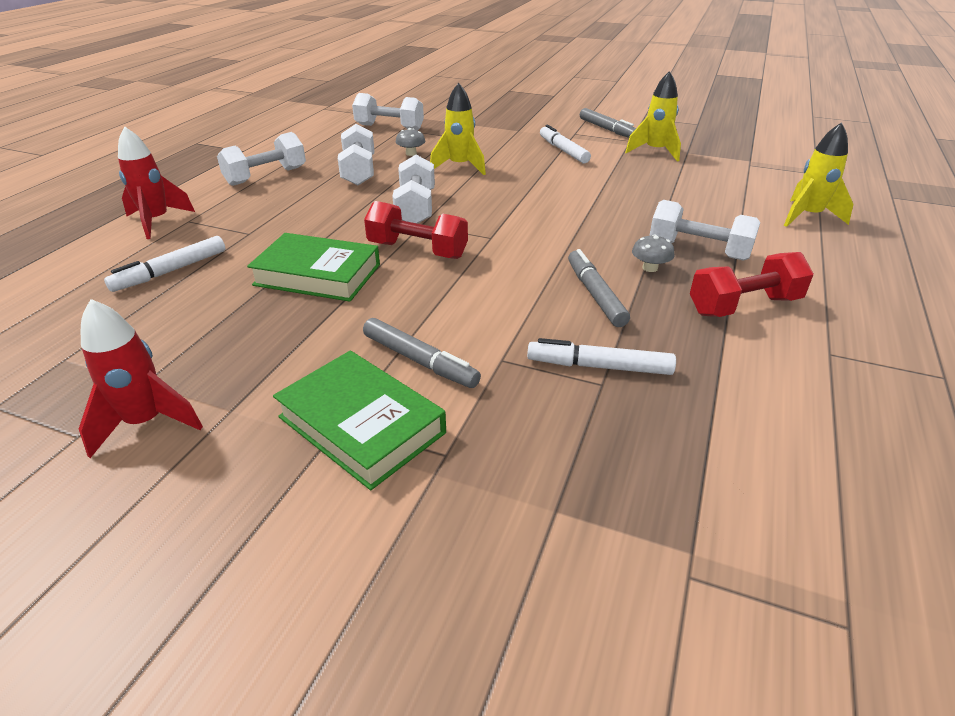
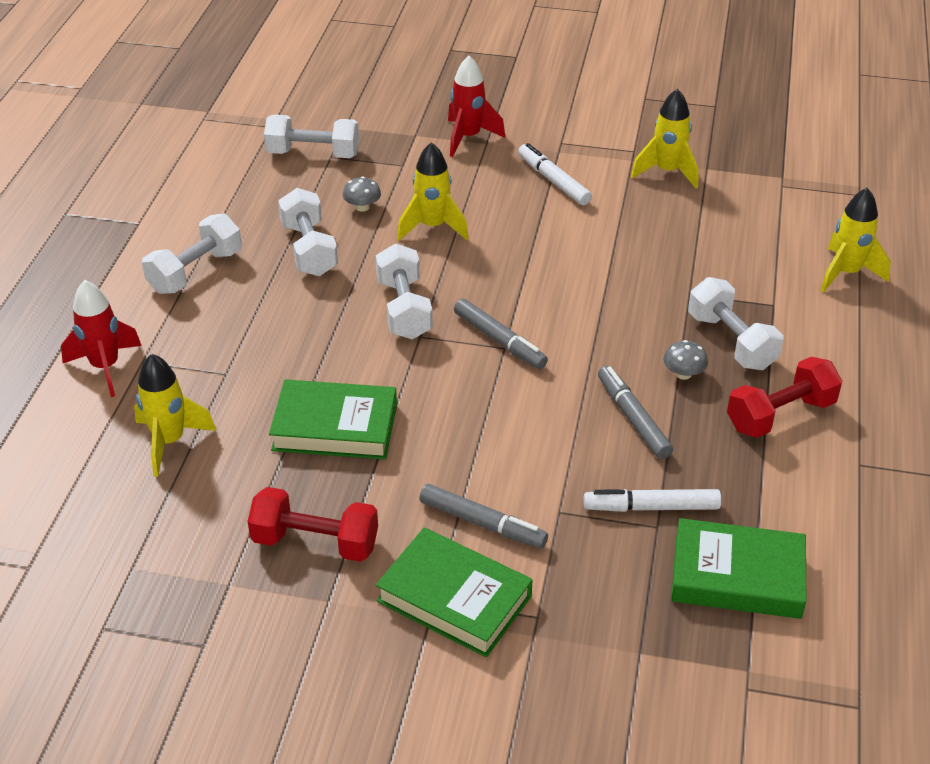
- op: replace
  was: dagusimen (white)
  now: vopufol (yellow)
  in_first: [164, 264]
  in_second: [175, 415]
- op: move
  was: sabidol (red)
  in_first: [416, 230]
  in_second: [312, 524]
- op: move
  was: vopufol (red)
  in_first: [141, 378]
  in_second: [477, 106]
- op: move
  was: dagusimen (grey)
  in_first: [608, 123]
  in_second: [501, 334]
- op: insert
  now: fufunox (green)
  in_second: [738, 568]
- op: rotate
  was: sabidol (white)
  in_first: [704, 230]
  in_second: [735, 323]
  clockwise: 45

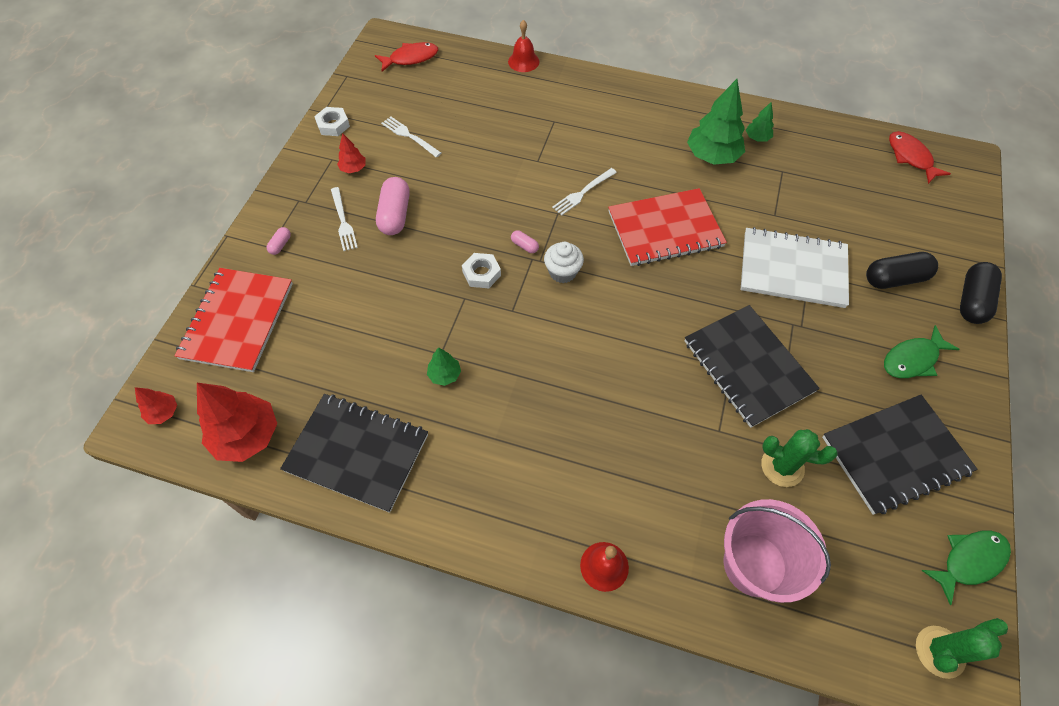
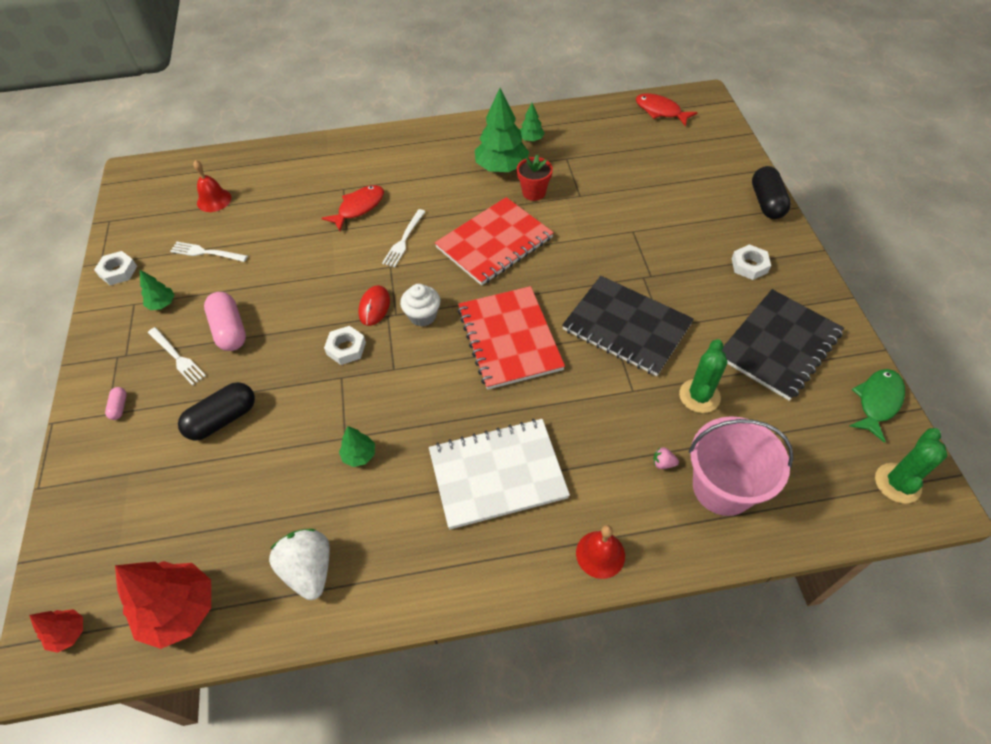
- op: recolor
  was: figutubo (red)
  now: figutubo (green)
  in_first: [351, 153]
  in_second: [157, 290]
- op: move
  was: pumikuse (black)
  in_first: [902, 270]
  in_second: [216, 411]
- op: move
  was: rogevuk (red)
  in_first: [523, 46]
  in_second: [212, 186]
- op: replace
  was: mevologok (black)
  now: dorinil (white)
  in_first: [354, 453]
  in_second: [299, 564]
- op: move
  was: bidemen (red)
  in_first: [406, 57]
  in_second: [353, 208]
- op: replace
  was: pumikuse (pink)
  now: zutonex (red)
  in_first: [525, 241]
  in_second: [374, 305]
- op: move
  was: mevologok (white)
  in_first: [795, 267]
  in_second: [499, 474]
- op: move
  was: mevologok (red)
  in_first: [234, 320]
  in_second: [511, 338]
- op: insert
  now: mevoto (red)
  in_second: [535, 178]
- op: insert
  now: dorinil (pink)
  in_second: [666, 458]
- op: rotate
  was: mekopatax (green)
  in_first: [799, 458]
  in_second: [703, 376]
  clockwise: -60
- op: replace
  was: bidemen (green)
  now: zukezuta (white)
  in_first: [921, 351]
  in_second: [751, 262]

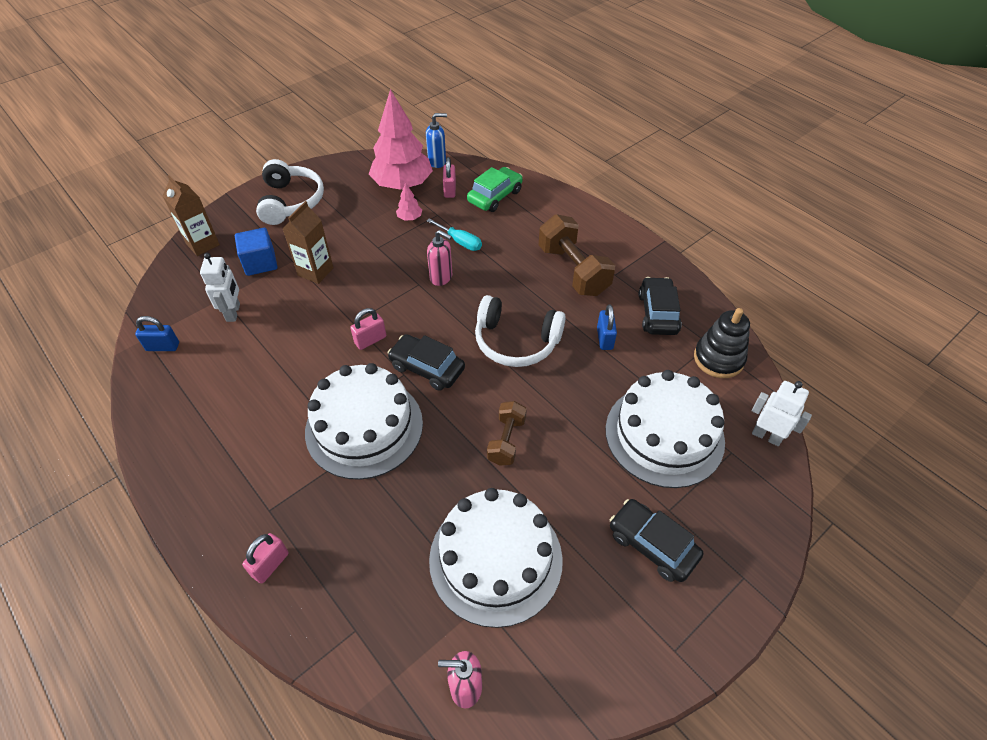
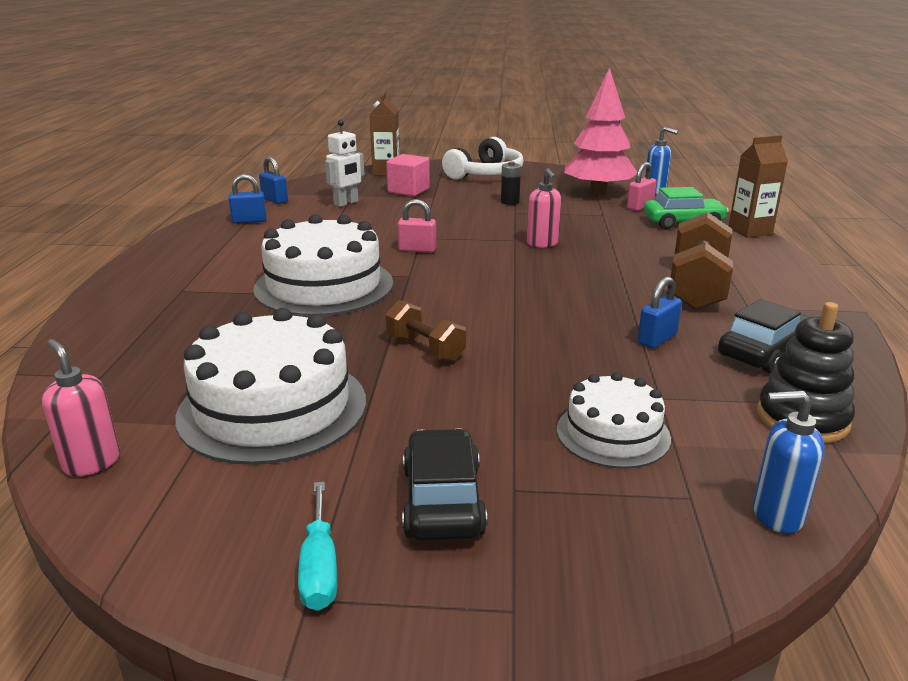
- op: insert
  now: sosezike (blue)
  in_second: [247, 198]
- op: move
  was: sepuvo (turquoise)
  in_first: [454, 234]
  in_second: [317, 546]
- op: rotate
  was: sabidol (brown)
  in_first: [507, 433]
  in_second: [425, 331]
  clockwise: 75
- op: recolor
  was: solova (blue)
  now: solova (pink)
  in_first: [256, 252]
  in_second: [408, 175]
- op: insert
  now: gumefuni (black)
  in_second: [511, 183]
- op: resize
  was: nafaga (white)
  in_first: [665, 429]
  in_second: [614, 420]
  ratio: 0.57
- op: move
  was: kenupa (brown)
  in_first: [308, 242]
  in_second: [758, 186]
- op: replace
  was: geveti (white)
  now: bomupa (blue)
  in_first: [782, 413]
  in_second: [789, 462]
- op: delete
  was: sosezike (pink)
  in_first: [265, 558]
- op: delete
  was: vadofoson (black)
  in_first: [426, 362]
- op: delete
  was: figutubo (pink)
  in_first: [409, 202]
- op: delete
  was: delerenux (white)
  in_first: [520, 331]

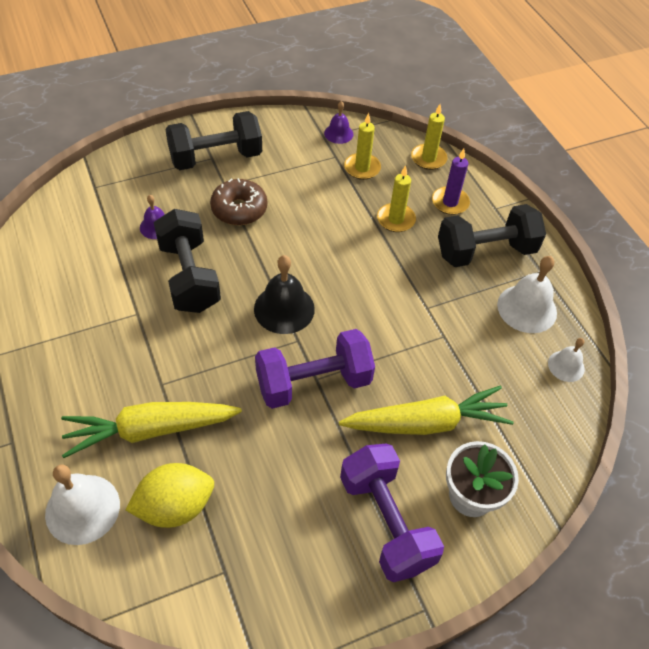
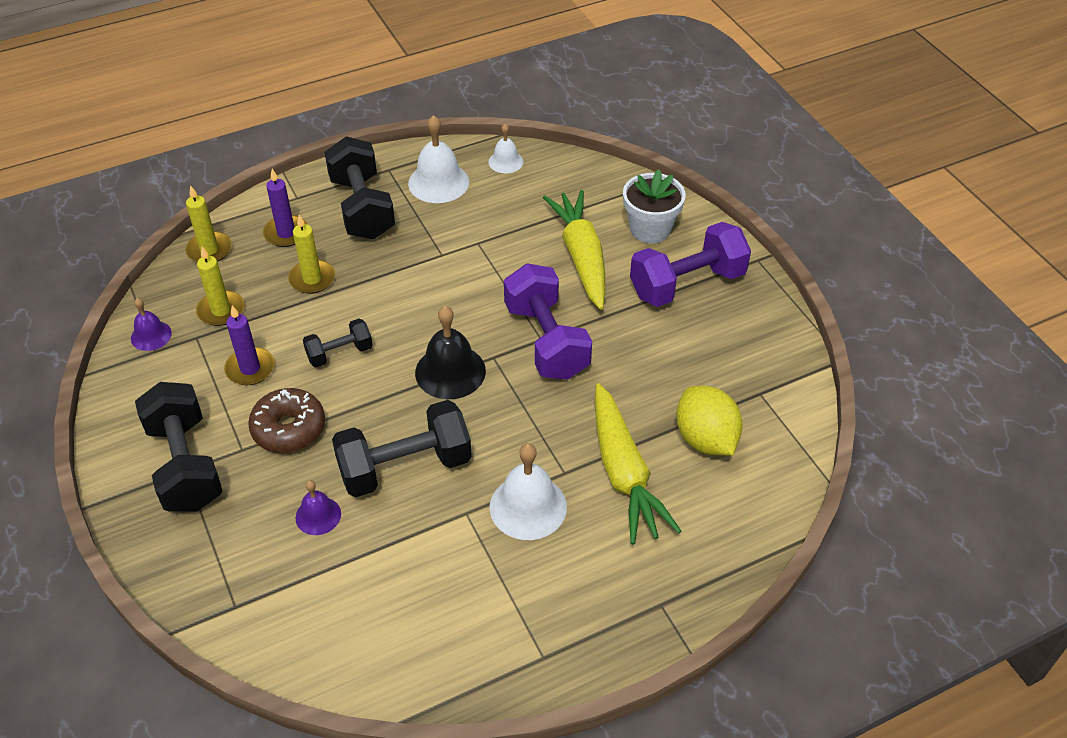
- op: insert
  now: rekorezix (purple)
  in_second: [249, 345]
- op: insert
  now: sabidol (black)
  in_second: [338, 342]
- op: move
  was: rogevuk (white)
  in_first: [82, 505]
  in_second: [528, 491]

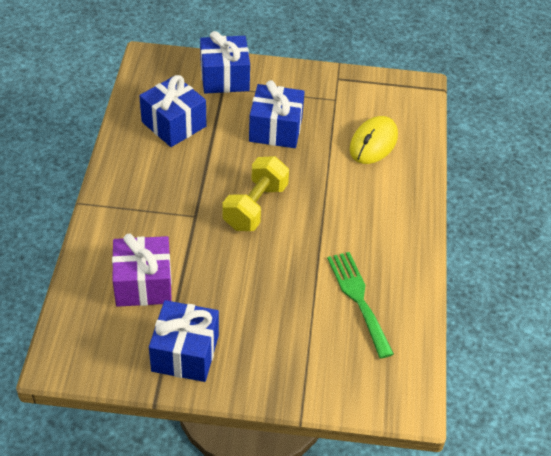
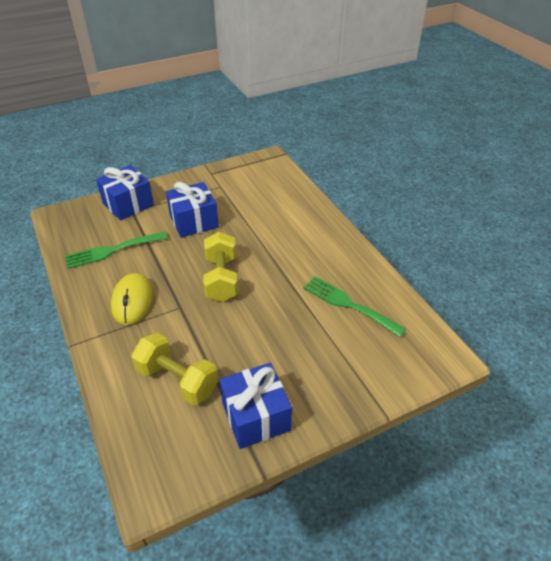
- op: replace
  was: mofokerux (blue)
  now: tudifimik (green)
  in_first: [172, 111]
  in_second: [116, 250]
- op: move
  was: zutonex (yellow)
  in_first: [373, 140]
  in_second: [132, 299]
- op: replace
  was: mofokerux (purple)
  now: sabidol (yellow)
  in_first: [142, 270]
  in_second: [174, 369]

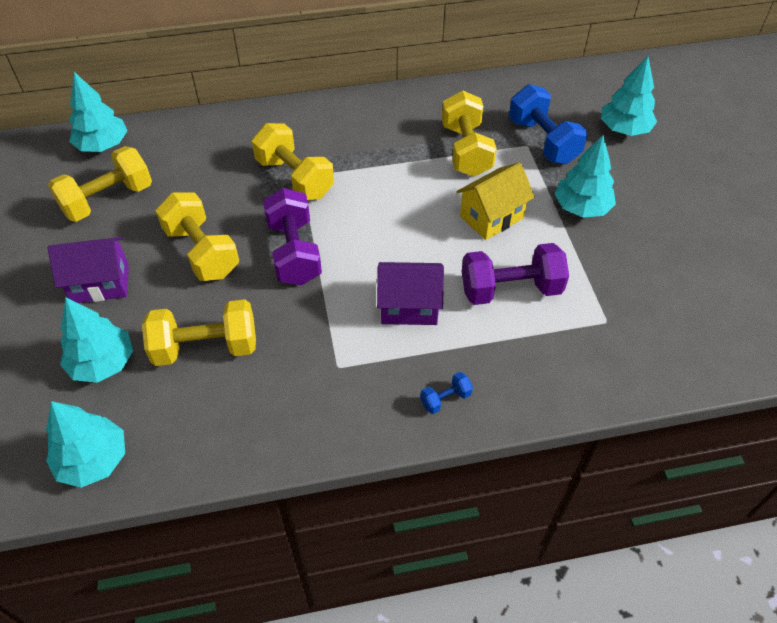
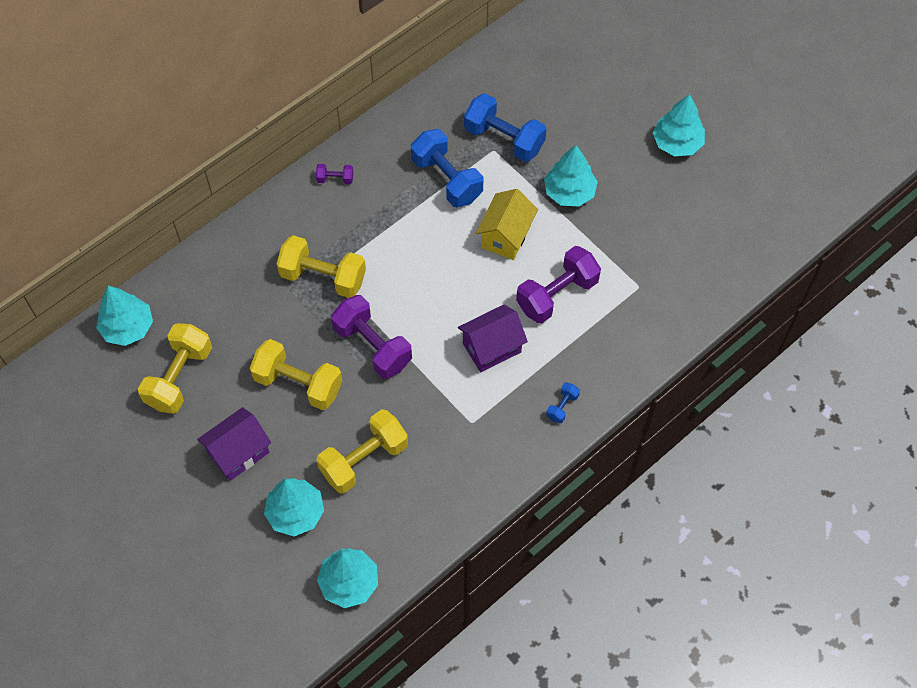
- op: insert
  now: sabidol (purple)
  in_second: [334, 174]
- op: recolor
  was: sabidol (yellow)
  now: sabidol (blue)
  in_first: [469, 134]
  in_second: [447, 168]
- op: move
  was: figutubo (turquoise)
  in_first: [629, 96]
  in_second: [679, 125]

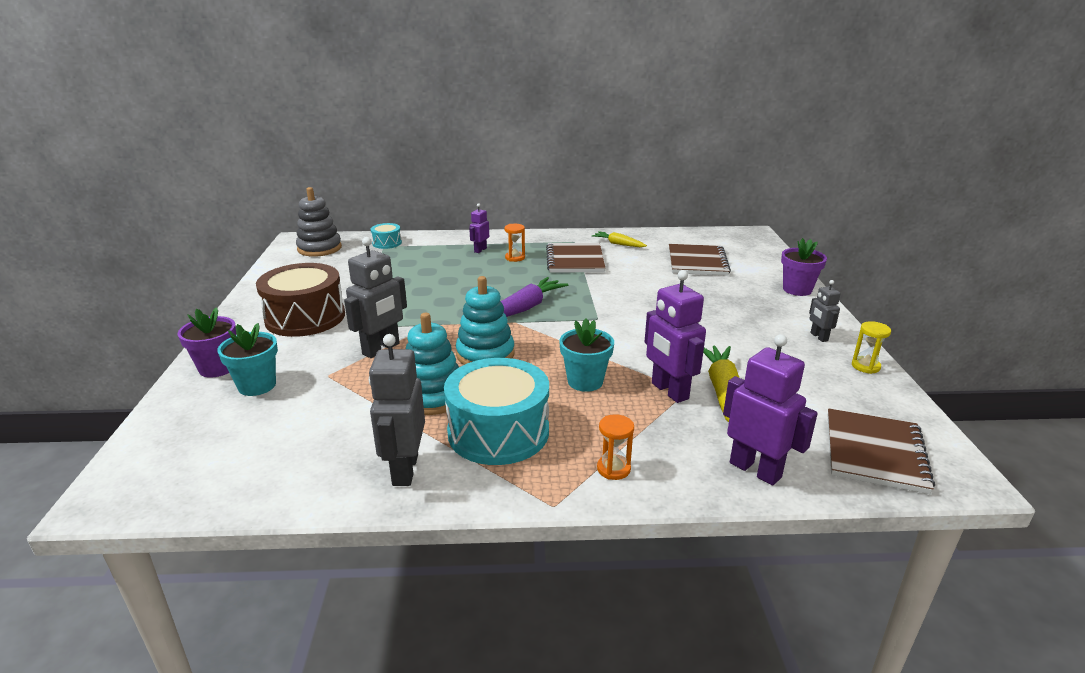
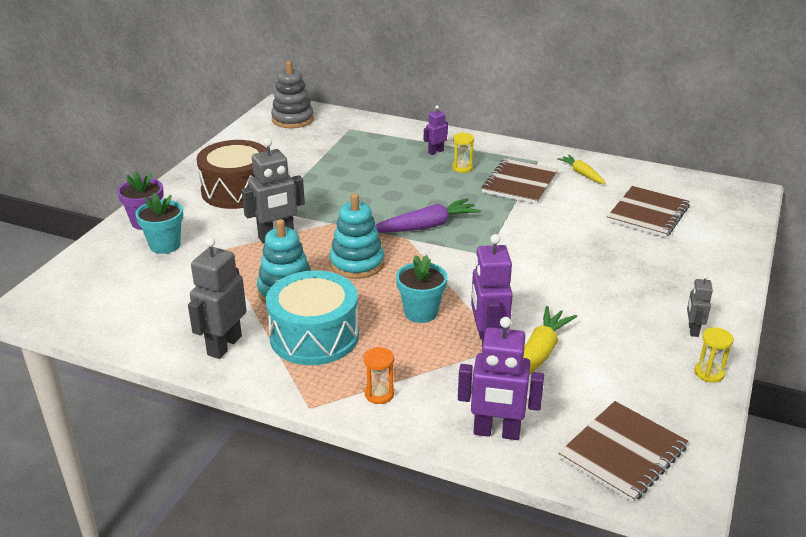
- op: recolor
  was: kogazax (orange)
  now: kogazax (yellow)
  in_first: [514, 243]
  in_second: [463, 152]
- op: rotate
  was: geveti (purple)
  in_first: [770, 410]
  in_second: [501, 378]
  clockwise: 120
- op: delete
  was: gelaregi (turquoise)
  in_first: [386, 236]
- op: delete
  was: mevoto (purple)
  in_first: [804, 267]

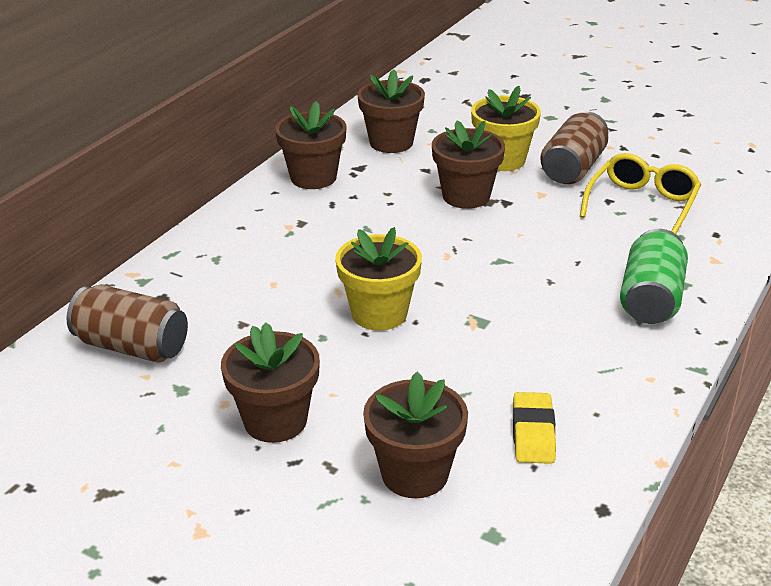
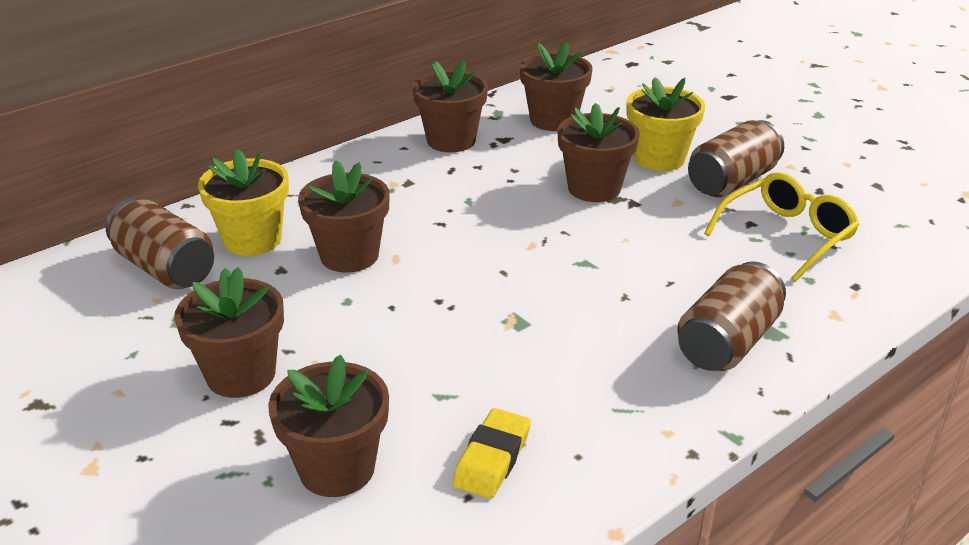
- op: move
  was: mevoto (yellow)
  in_first: [378, 279]
  in_second: [243, 202]
- op: insert
  now: mevoto (brown)
  in_second: [344, 216]
- op: recolor
  was: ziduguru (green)
  now: ziduguru (brown)
  in_first: [654, 276]
  in_second: [731, 316]

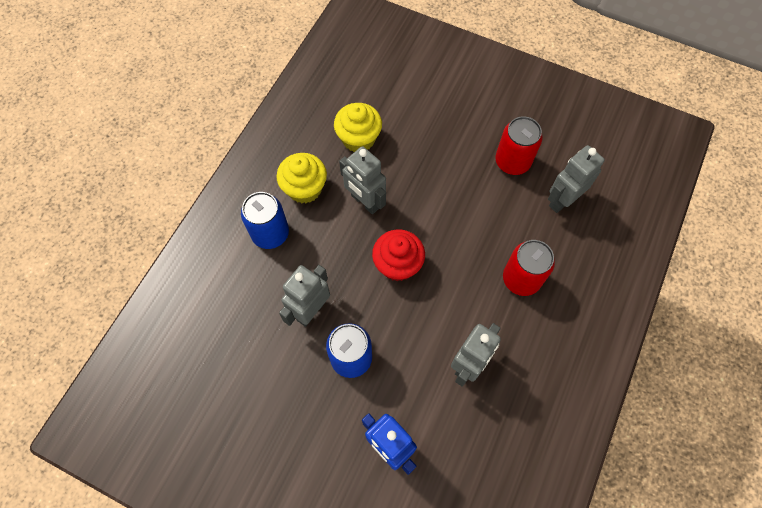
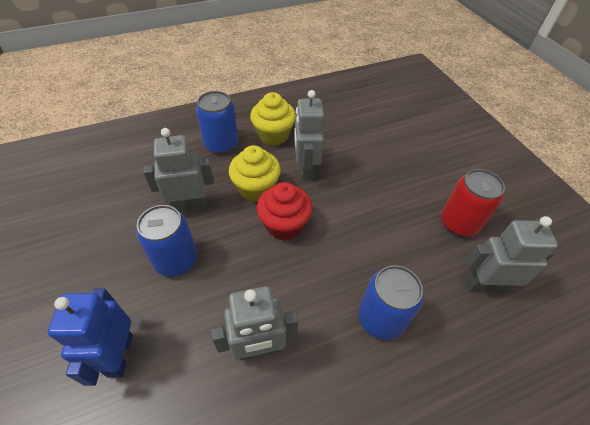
- op: move
  was: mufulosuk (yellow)
  in_first: [358, 127]
  in_second: [255, 173]
- op: recolor
  was: ziduguru (red)
  now: ziduguru (blue)
  in_first: [529, 268]
  in_second: [391, 302]

